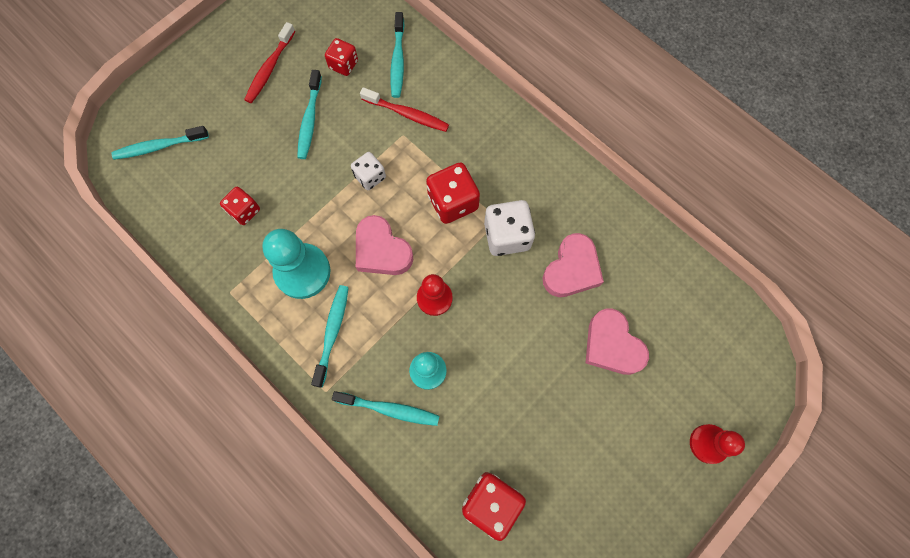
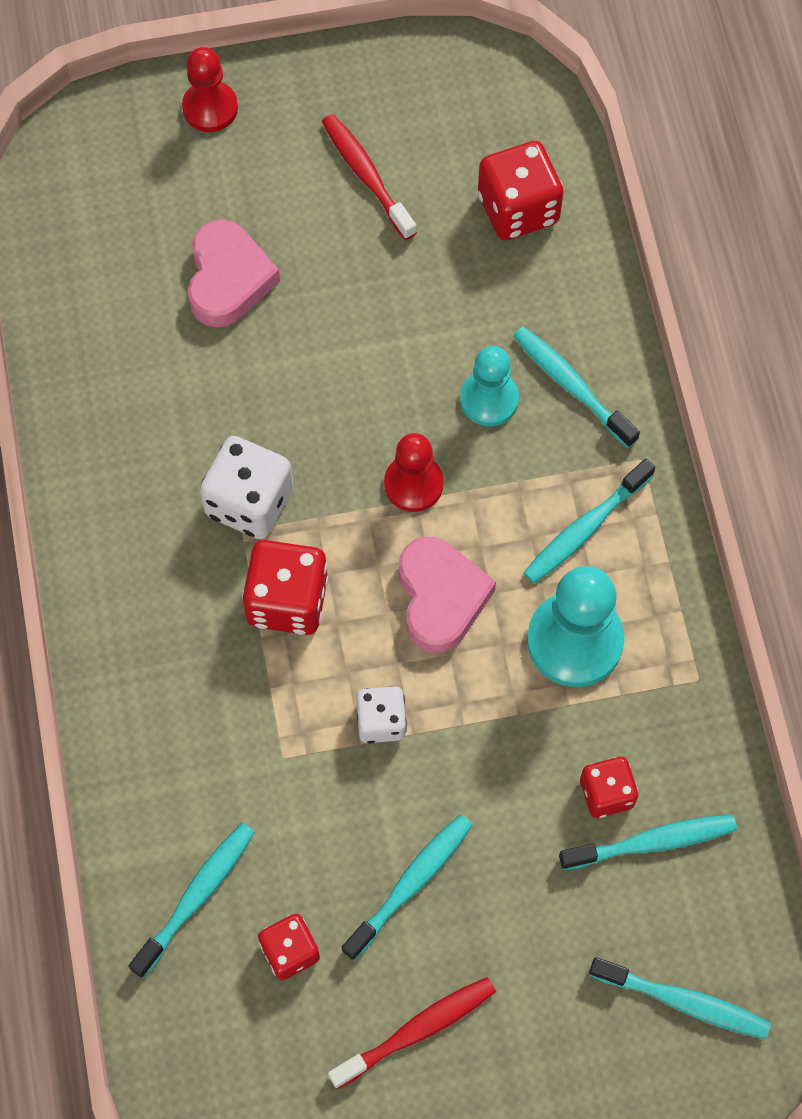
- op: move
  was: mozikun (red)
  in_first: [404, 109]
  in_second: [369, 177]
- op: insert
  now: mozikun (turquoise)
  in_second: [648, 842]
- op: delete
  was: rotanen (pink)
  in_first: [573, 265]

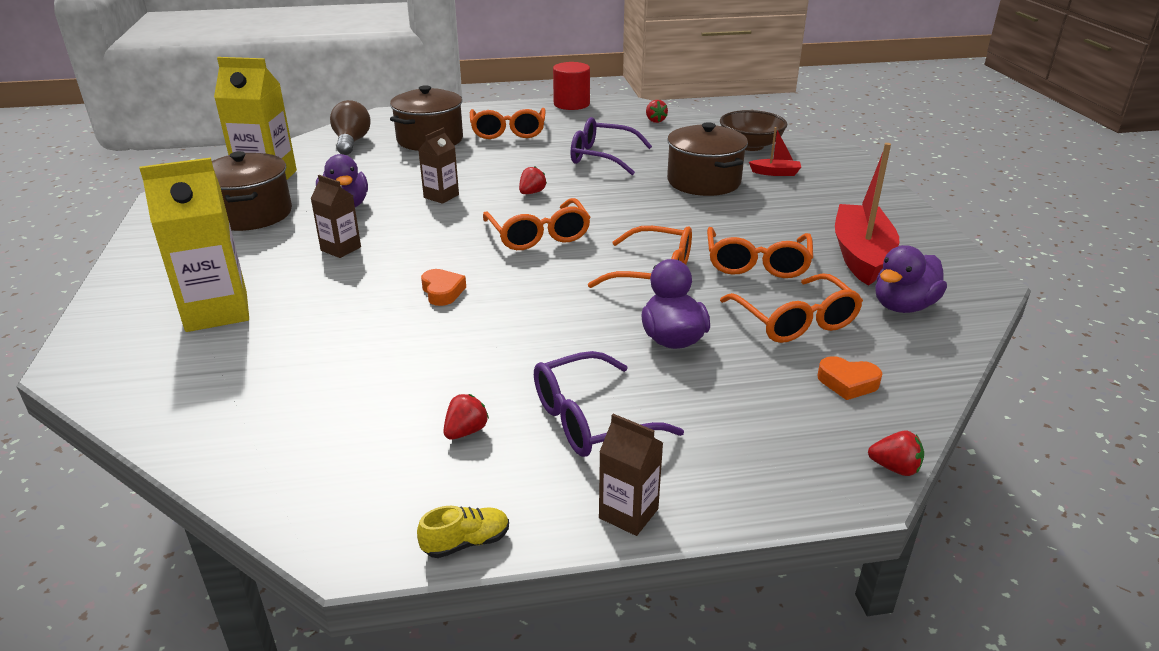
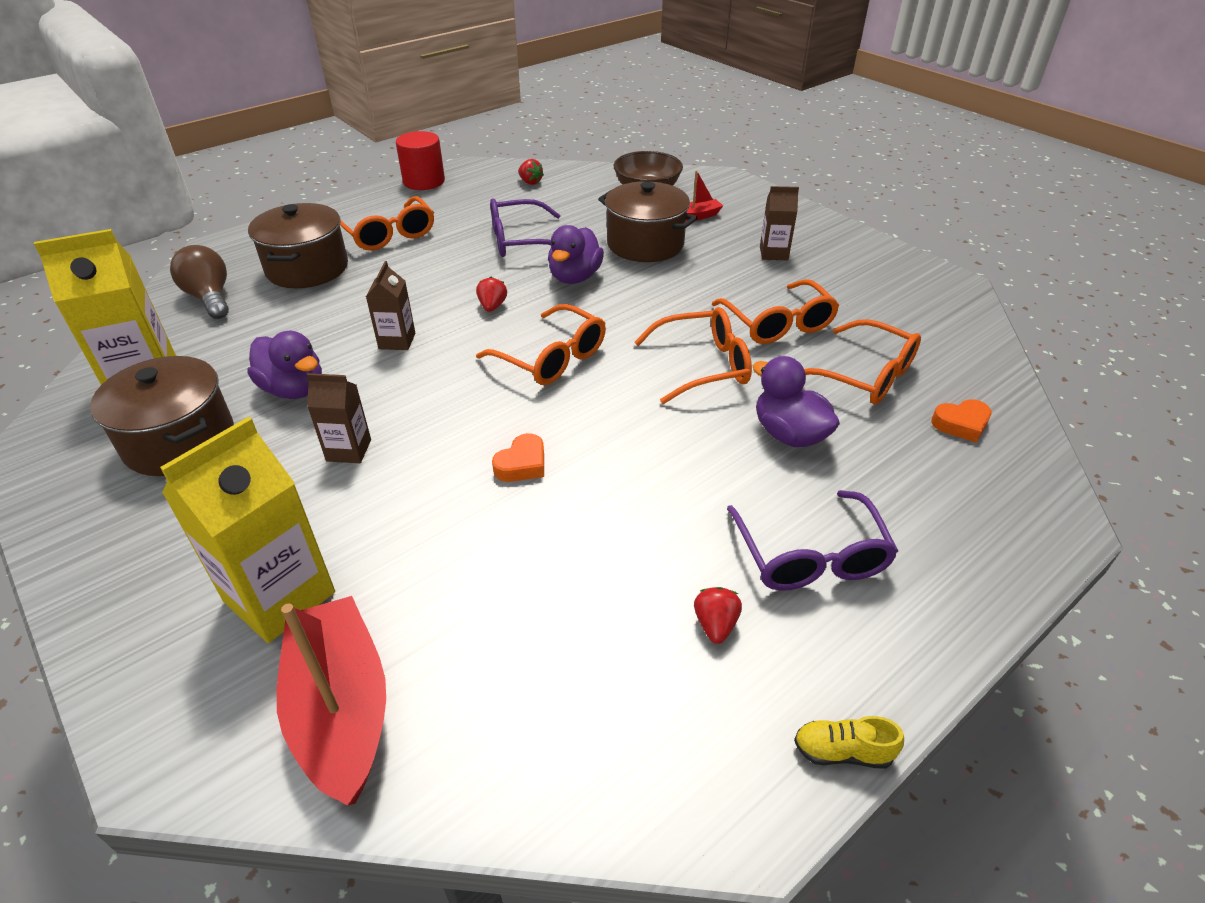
- op: move
  was: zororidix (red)
  in_first: [867, 214]
  in_second: [331, 700]
- op: rotate
  was: rotanen (orange)
  in_first: [443, 287]
  in_second: [518, 457]
  clockwise: 90
- op: move
  was: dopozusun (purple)
  in_first: [911, 279]
  in_second: [576, 254]
- op: rotate
  was: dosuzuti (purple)
  in_first: [609, 404]
  in_second: [812, 540]
  clockwise: -45
- op: move
  was: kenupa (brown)
  in_first: [631, 475]
  in_second: [779, 223]
- op: rotate
  was: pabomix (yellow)
  in_first: [463, 532]
  in_second: [849, 742]
  clockwise: -120
- op: delete
  was: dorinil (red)
  in_first: [896, 453]

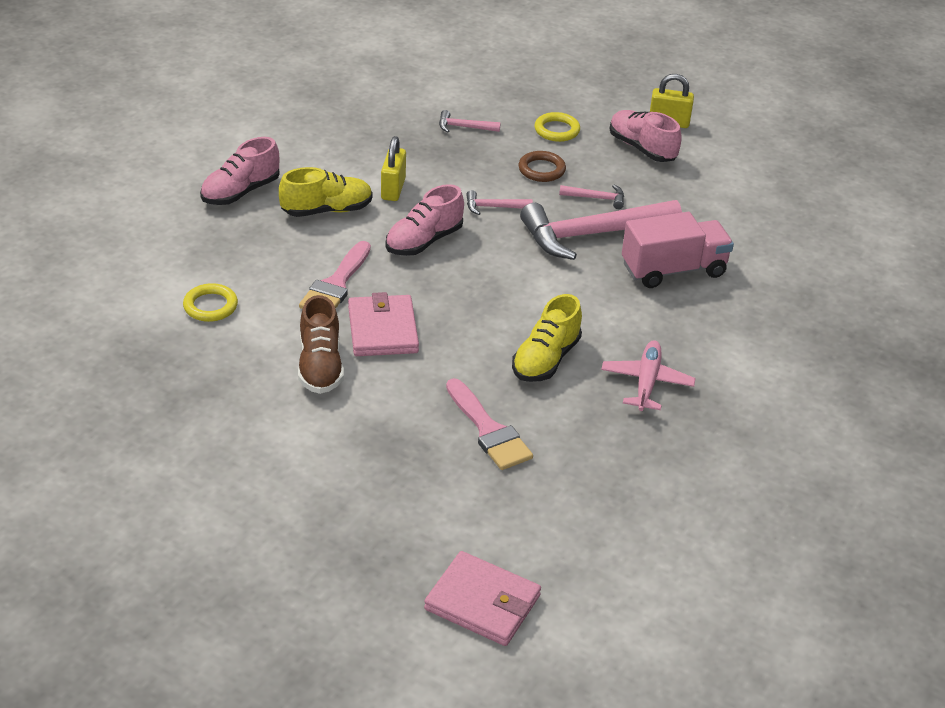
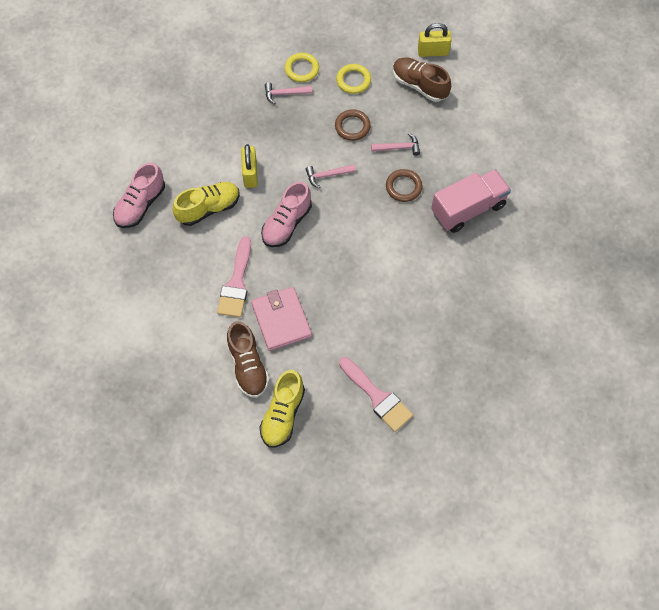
- op: move
  was: pabomix (yellow)
  in_first: [547, 338]
  in_second: [282, 408]
- op: move
  was: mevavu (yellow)
  in_first: [210, 302]
  in_second: [302, 67]
- op: replace
  was: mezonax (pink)
  now: mevavu (brown)
  in_first: [601, 230]
  in_second: [404, 185]
- op: recolor
  was: pabomix (pink)
  now: pabomix (brown)
  in_first: [646, 136]
  in_second: [422, 79]
- op: delete
  was: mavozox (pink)
  in_first: [482, 598]
- op: delete
  was: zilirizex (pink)
  in_first: [648, 375]

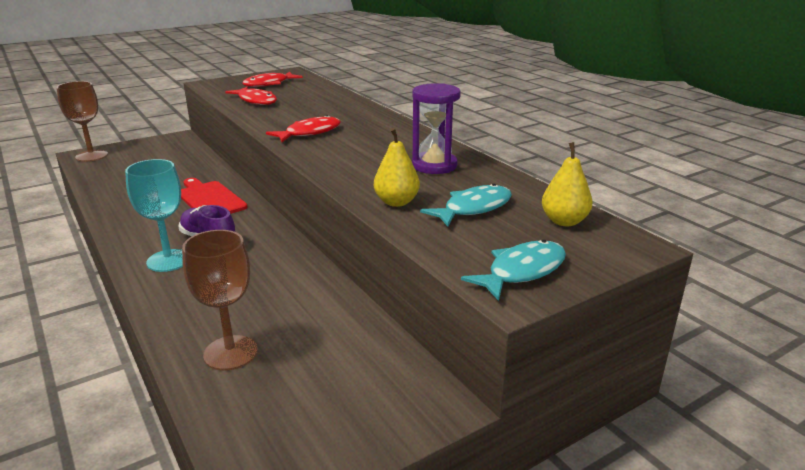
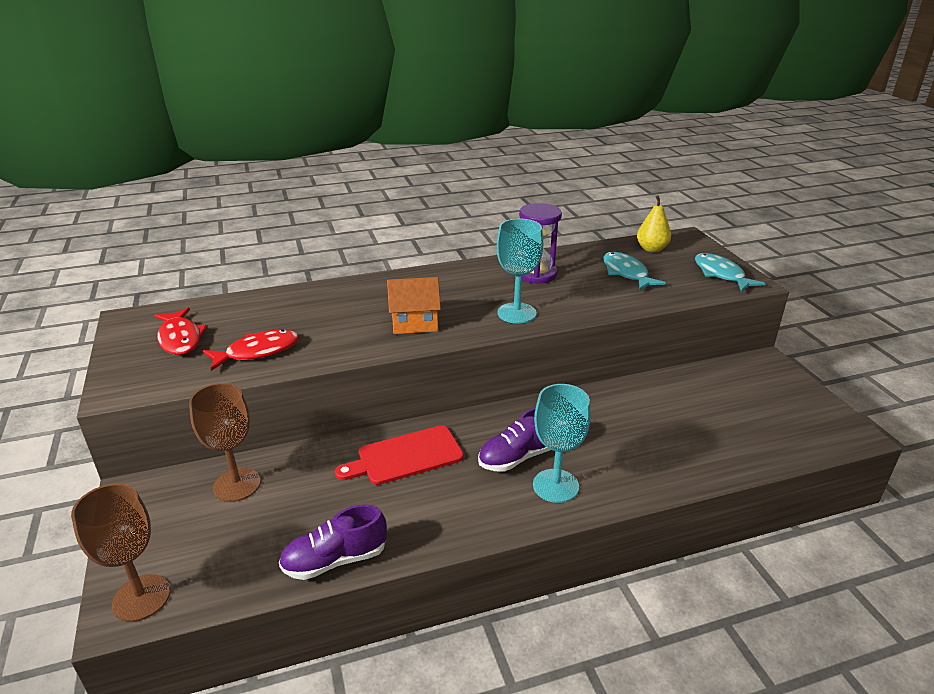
- op: move
  was: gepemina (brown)
  in_first: [220, 300]
  in_second: [225, 442]
- op: insert
  now: pabomix (purple)
  in_second: [333, 542]
- op: replace
  was: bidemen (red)
  now: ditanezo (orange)
  in_first: [303, 128]
  in_second: [414, 305]
- op: insert
  now: gepemina (turquoise)
  in_second: [520, 271]
- op: delete
  was: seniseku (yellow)
  in_first: [397, 167]

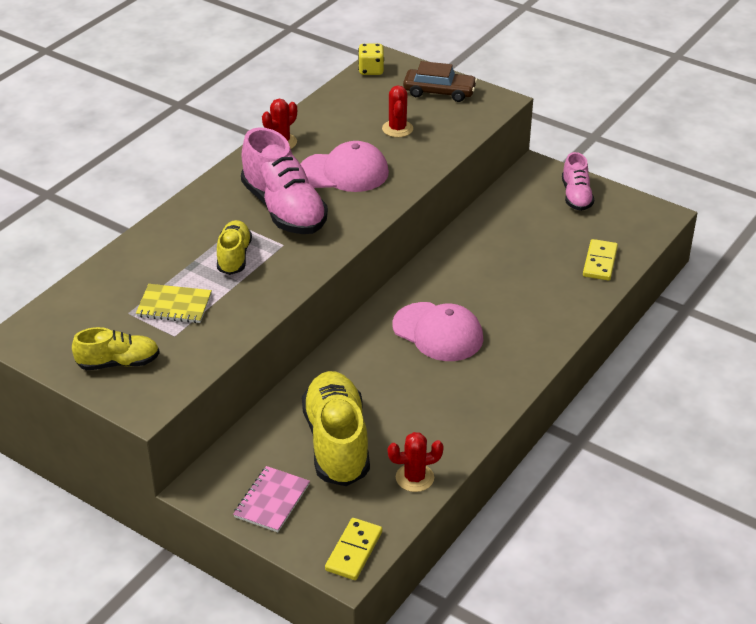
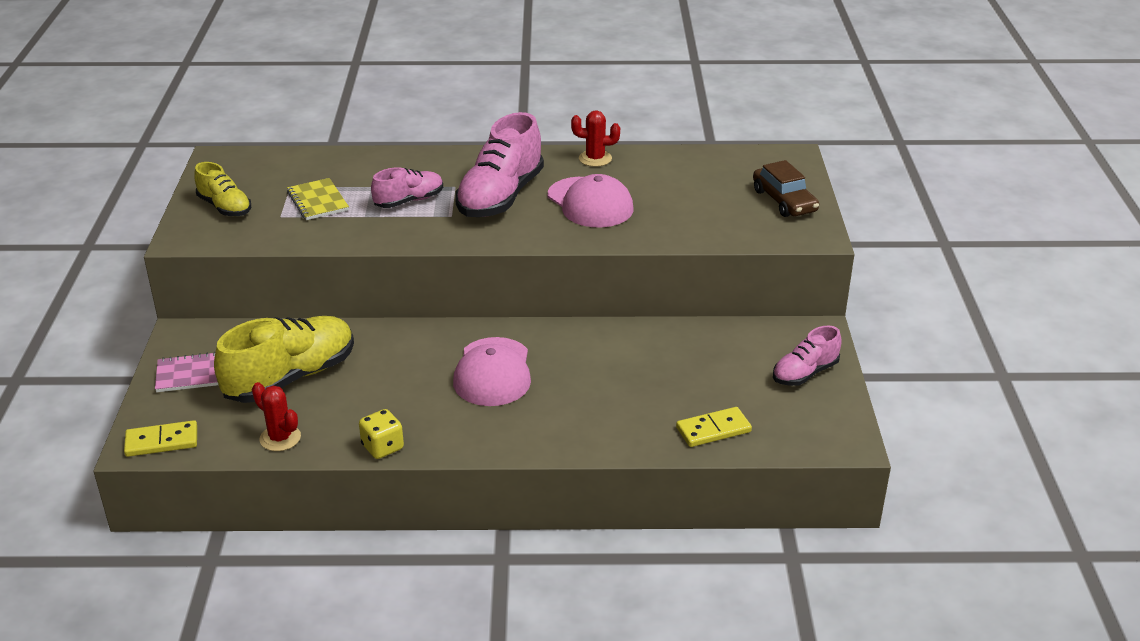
- op: move
  was: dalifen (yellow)
  in_first: [371, 59]
  in_second: [381, 434]
- op: recolor
  was: pabomix (yellow)
  now: pabomix (pink)
  in_first: [234, 247]
  in_second: [407, 187]
- op: delete
  was: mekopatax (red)
  in_first: [397, 111]

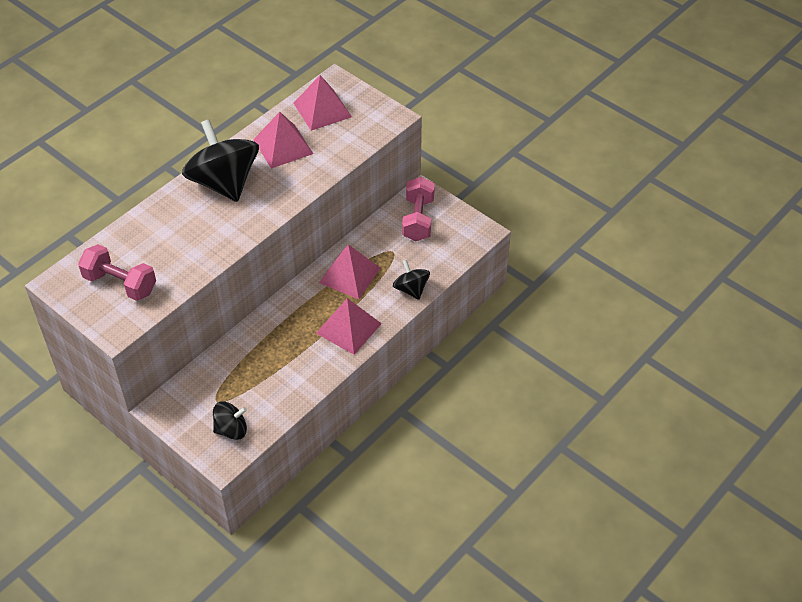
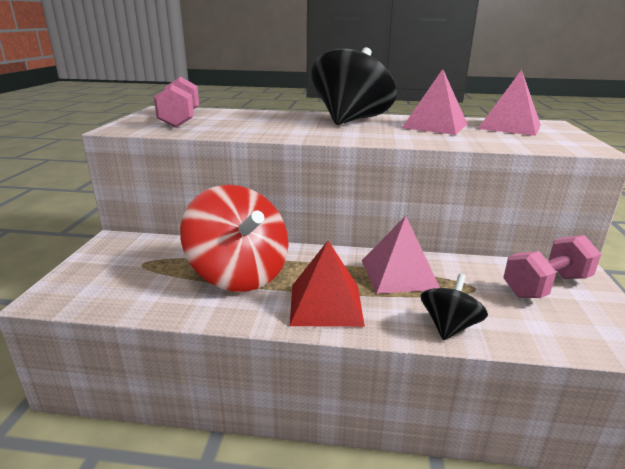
- op: insert
  now: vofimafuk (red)
  in_second: [234, 238]
- op: recolor
  was: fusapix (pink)
  now: fusapix (red)
  in_first: [349, 326]
  in_second: [327, 284]
- op: delete
  was: vofimafuk (black)
  in_first: [230, 420]

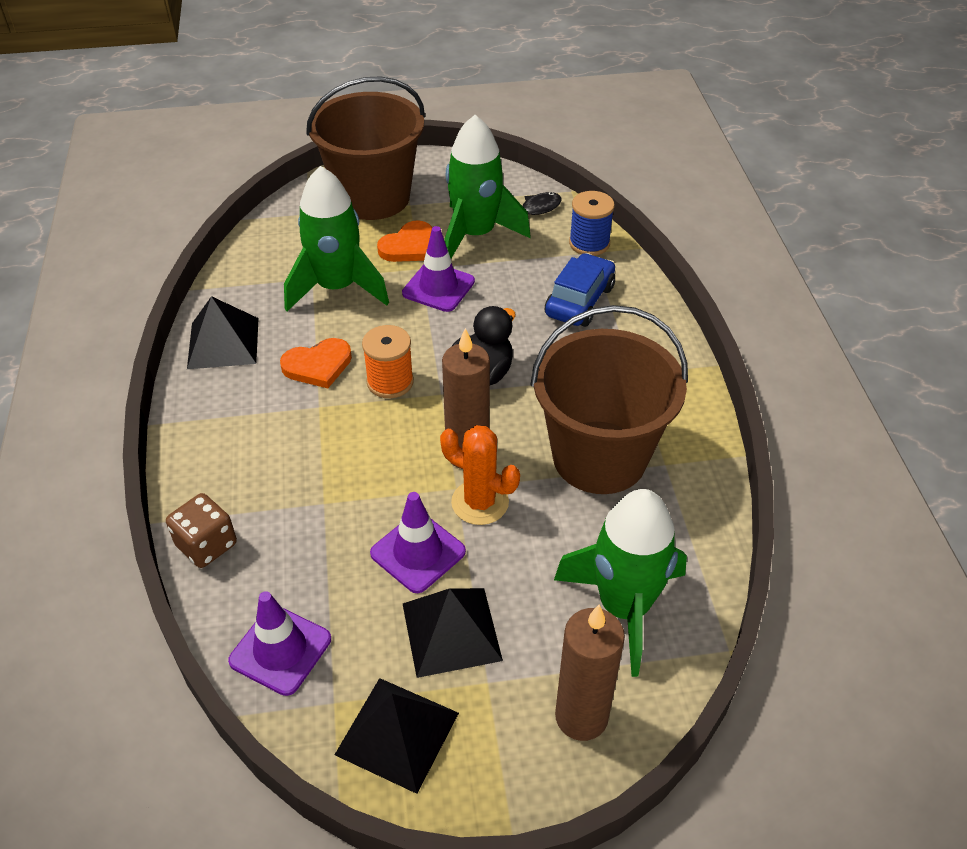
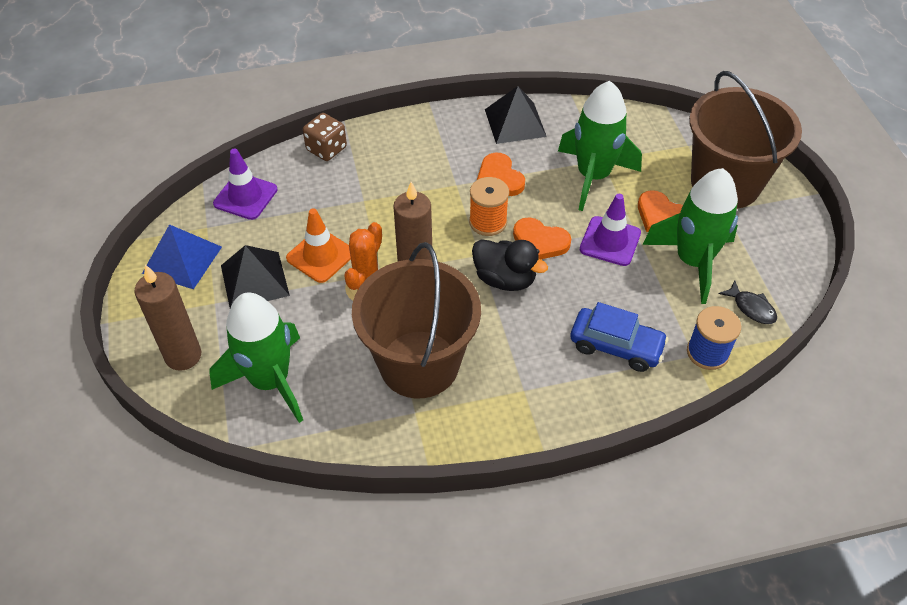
- op: recolor
  was: fusapix (black)
  now: fusapix (blue)
  in_first: [396, 736]
  in_second: [182, 256]
- op: recolor
  was: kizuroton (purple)
  now: kizuroton (orange)
  in_first: [418, 542]
  in_second: [318, 245]
- op: insert
  now: rotanen (orange)
  in_second: [542, 238]

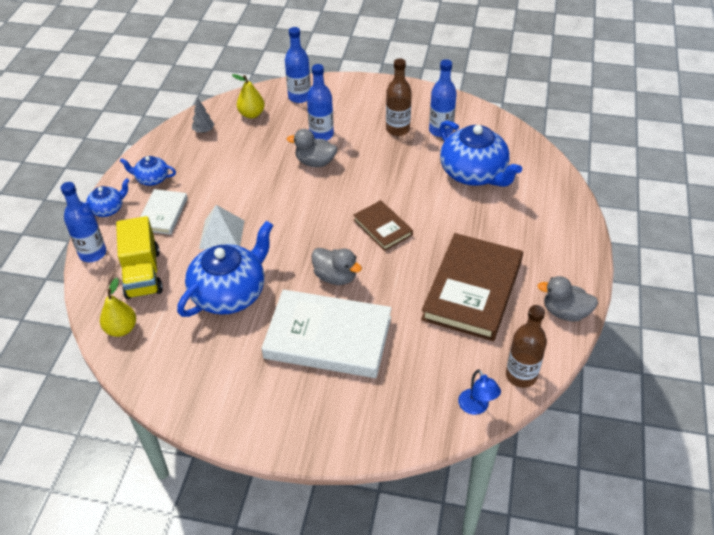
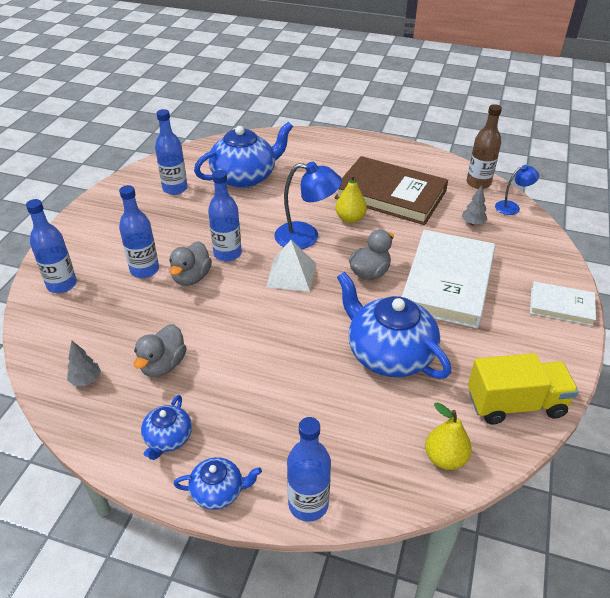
- op: move
  was: dopozusun (grey)
  in_first: [567, 298]
  in_second: [160, 350]
- op: rotate
  was: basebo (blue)
  in_first: [107, 197]
  in_second: [217, 483]
  clockwise: 120
- op: insert
  now: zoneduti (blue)
  in_second: [225, 216]
- op: move
  was: fusapix (white)
  in_first: [222, 227]
  in_second: [291, 266]
- op: replace
  was: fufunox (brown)
  now: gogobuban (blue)
  in_first: [383, 225]
  in_second: [308, 205]
- op: move
  was: seniseku (yellow)
  in_first: [248, 96]
  in_second: [351, 199]
- op: insert
  now: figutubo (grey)
  in_second: [474, 205]
- op: move
  was: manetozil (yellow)
  in_first: [139, 257]
  in_second: [523, 388]
- op: move
  was: fufunox (white)
  in_first: [164, 212]
  in_second: [563, 303]
- op: delete
  was: zoneduti (brown)
  in_first: [399, 97]

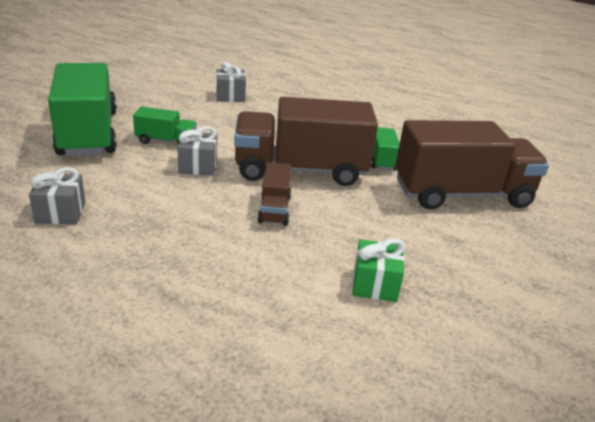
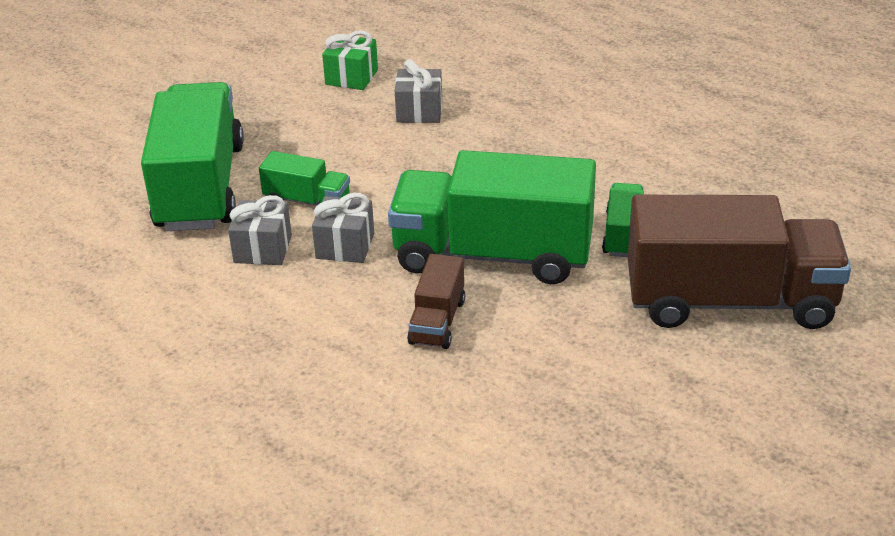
- op: move
  was: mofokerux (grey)
  in_first: [57, 195]
  in_second: [260, 230]
- op: move
  was: mofokerux (green)
  in_first: [378, 270]
  in_second: [350, 60]
- op: recolor
  was: manetozil (brown)
  now: manetozil (green)
  in_first: [306, 141]
  in_second: [492, 217]

